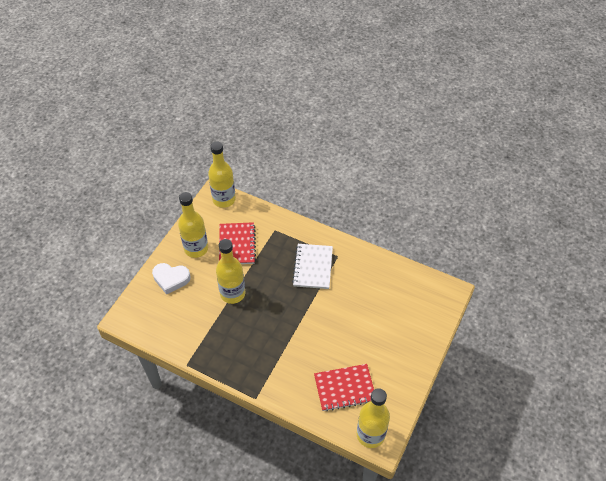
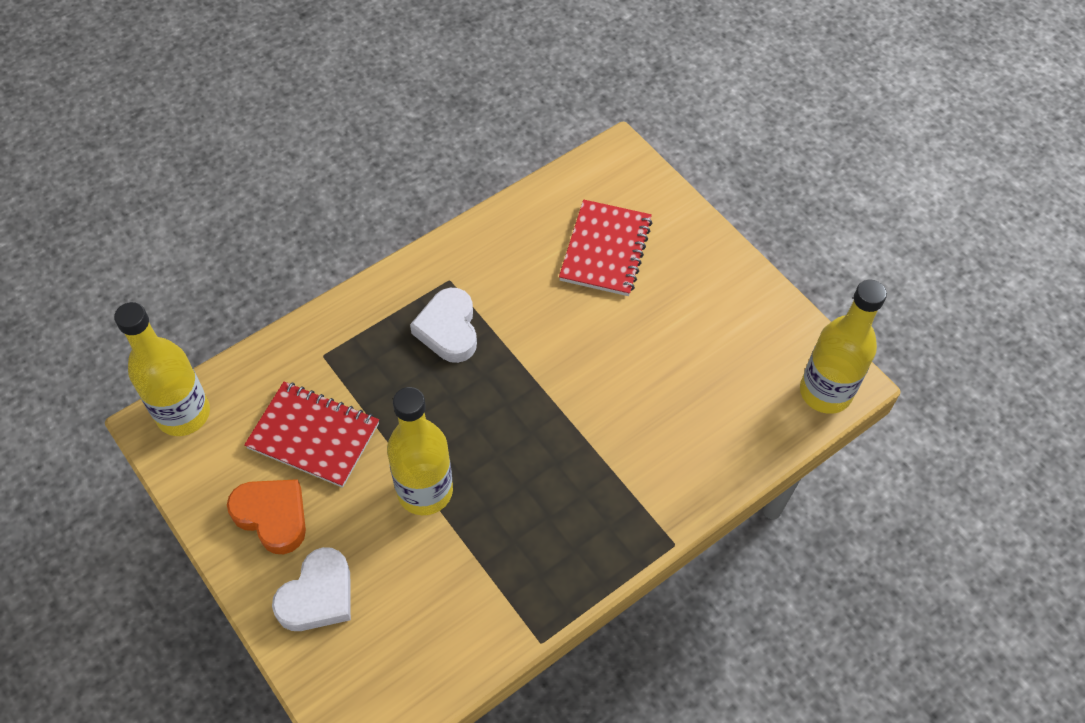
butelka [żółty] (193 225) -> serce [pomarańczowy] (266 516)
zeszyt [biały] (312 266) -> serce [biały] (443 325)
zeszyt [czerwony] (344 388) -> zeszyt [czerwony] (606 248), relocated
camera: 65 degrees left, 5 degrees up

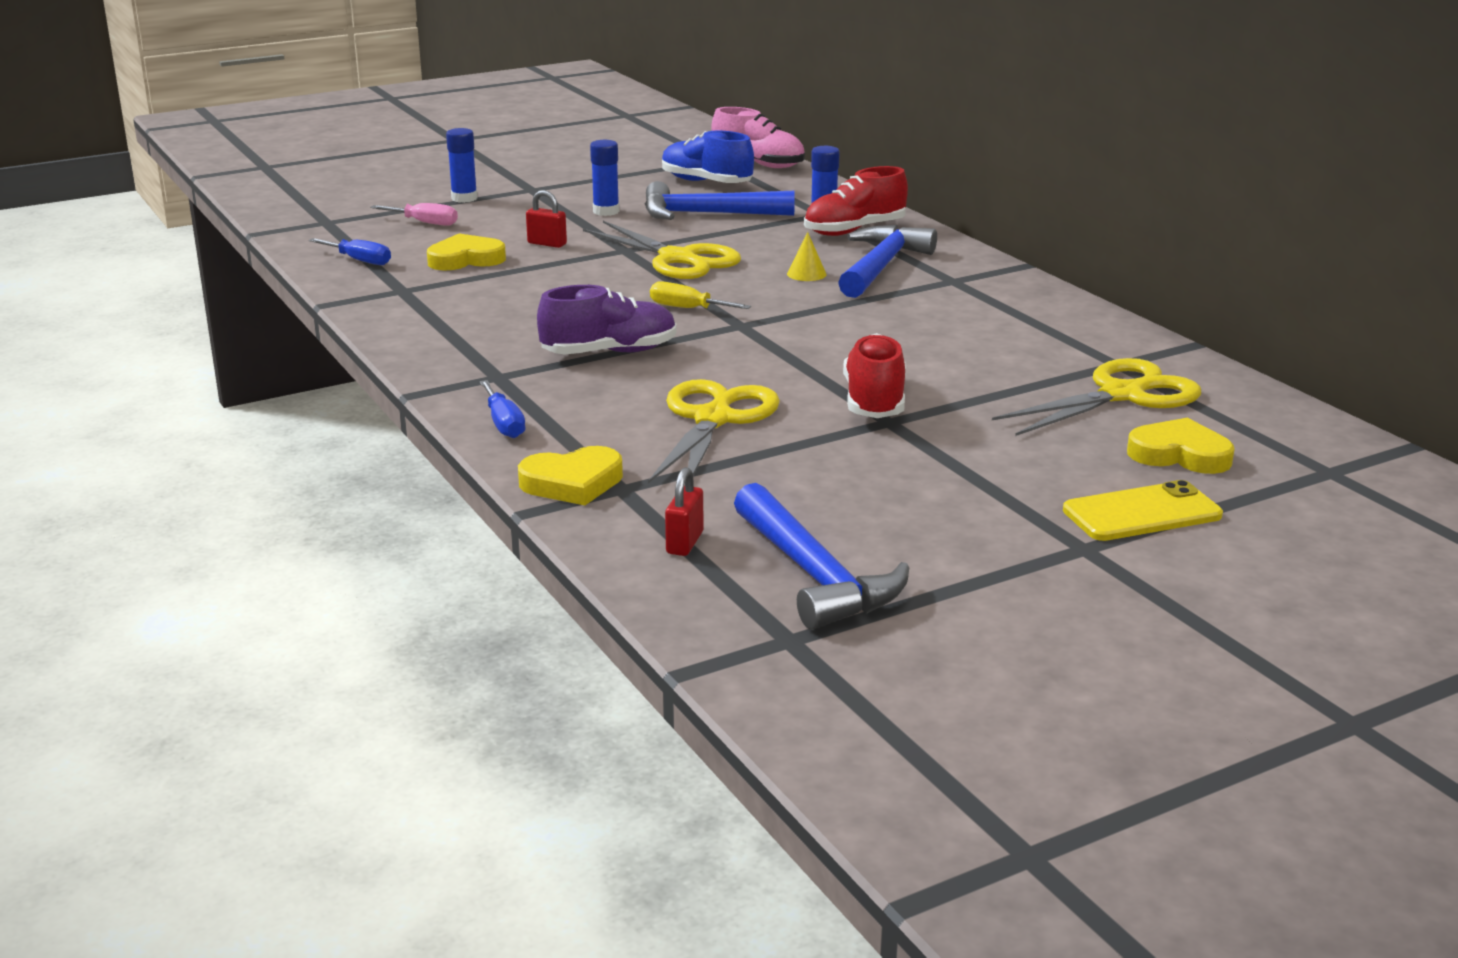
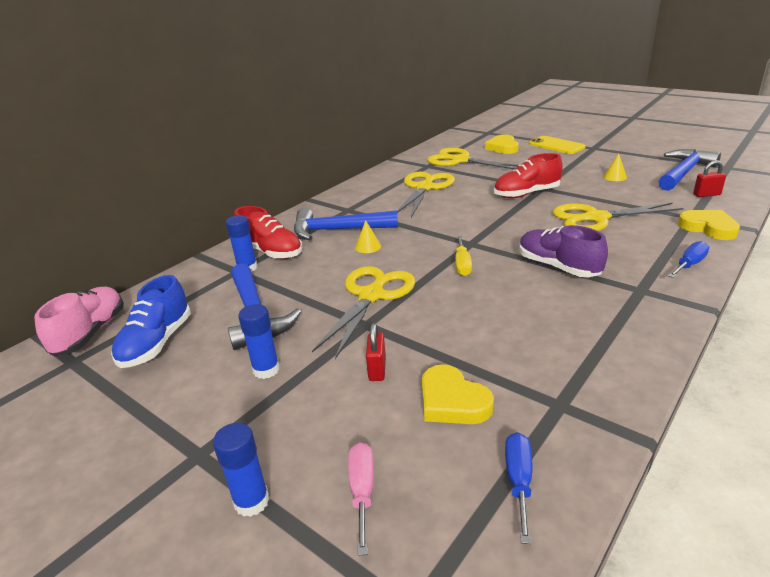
none -> nożyczki [żółty] (426 194)
none -> stożek [żółty] (615 167)
camera: 110 degrees left, 5 degrees up

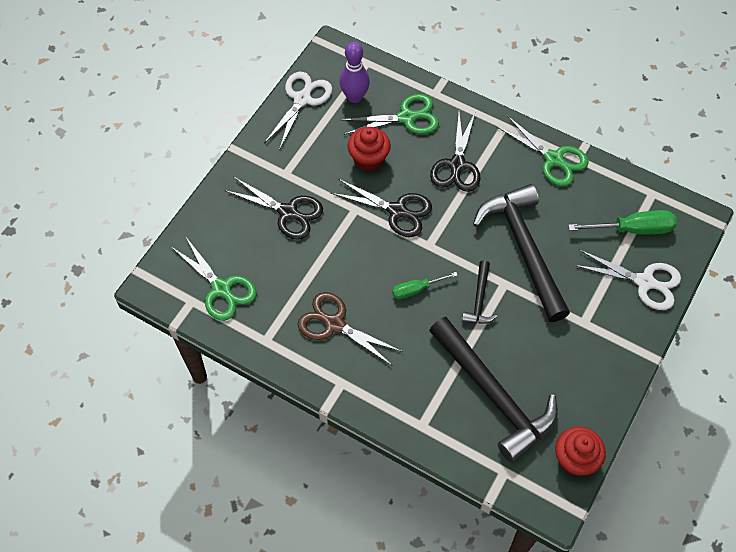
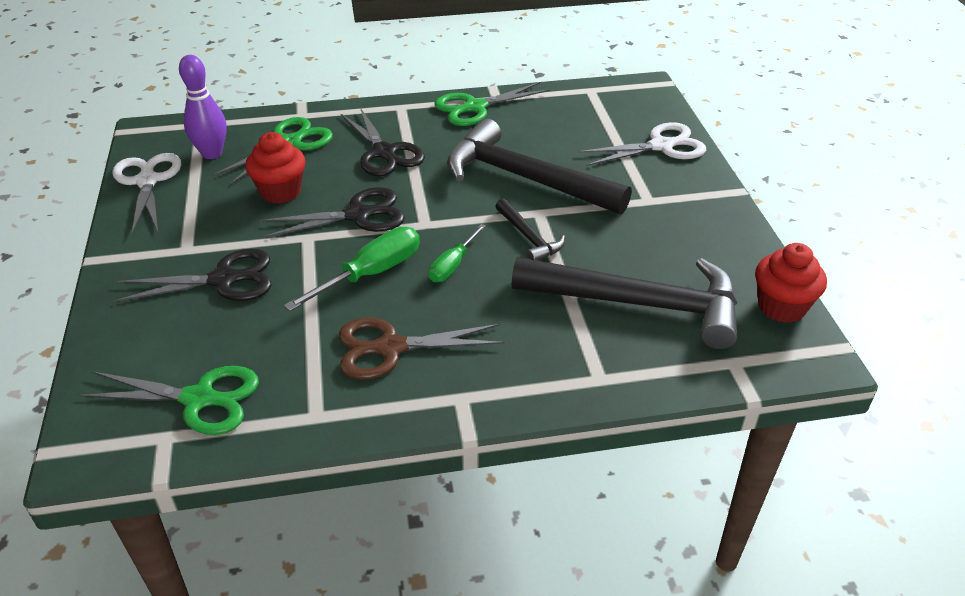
śrubokręt [zielony] (622 222) -> śrubokręt [zielony] (352 269), relocated
nożyczki [zielony] (542 151) -> nożyczki [zielony] (493 104), 150 degrees clockwise
camera: 40 degrees left, 20 degrees down

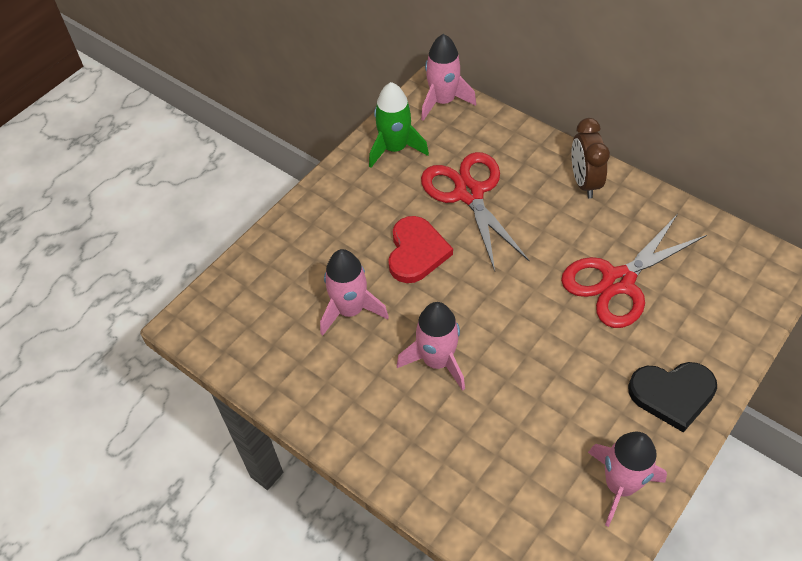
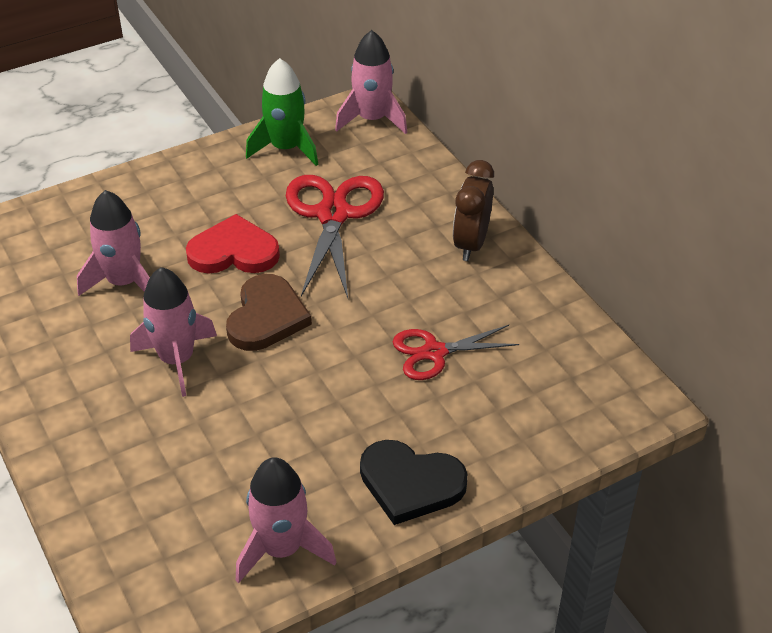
serce [czerwony] (420 249) -> serce [czerwony] (233 244), 120 degrees counterclockwise
none -> serce [brązowy] (269 312)
nożyczki [czerwony] (634 271) -> nożyczki [czerwony] (456 352), x0.61
camera: 20 degrees right, 10 degrees down

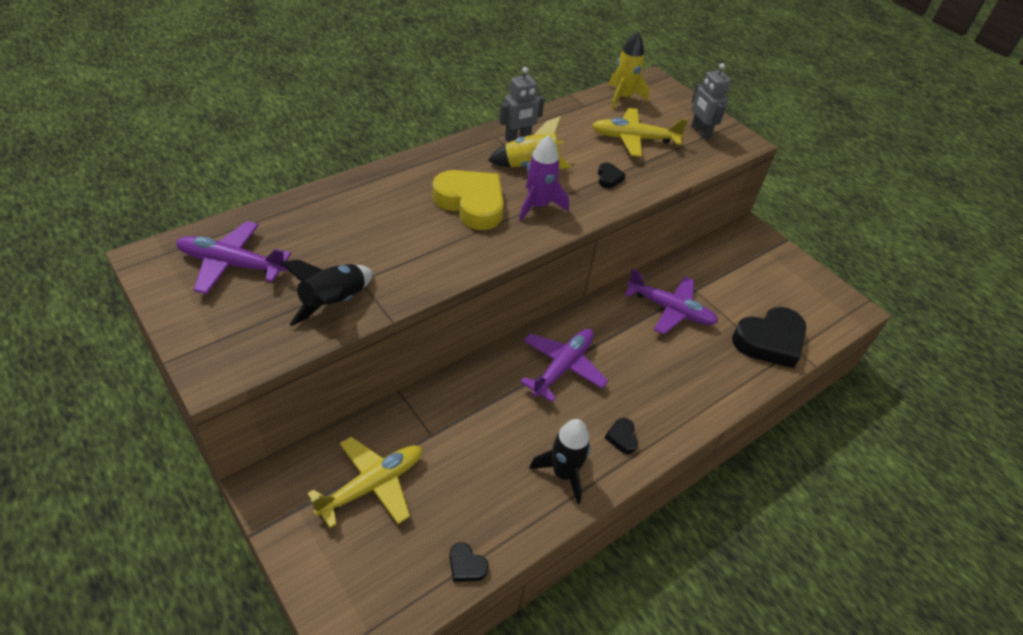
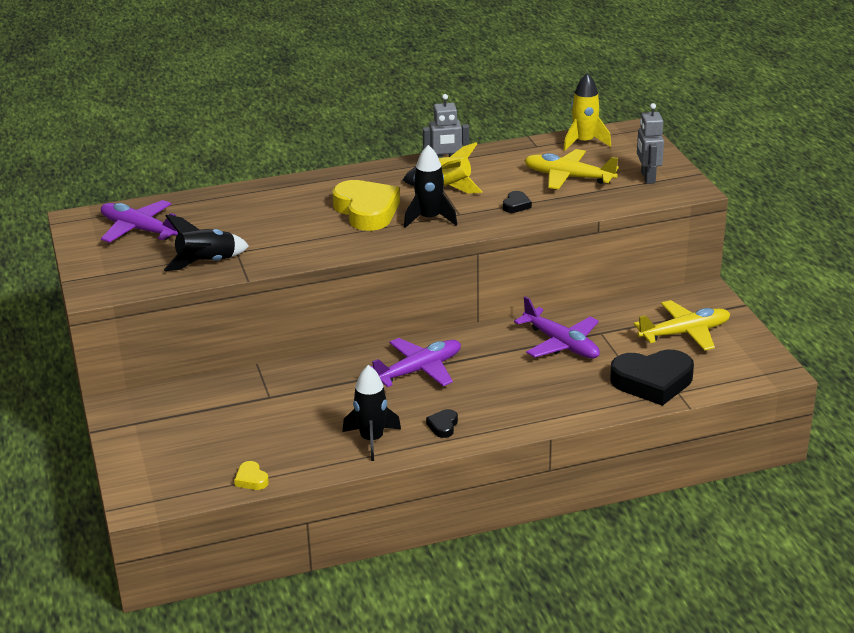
serce [czarny] (469 562) -> serce [żółty] (251 475)
rakieta [fioletowy] (544 178) -> rakieta [czarny] (430 186)
samolot [żółty] (364 482) -> samolot [żółty] (682 325), relocated
camera: 25 degrees right, 15 degrees down

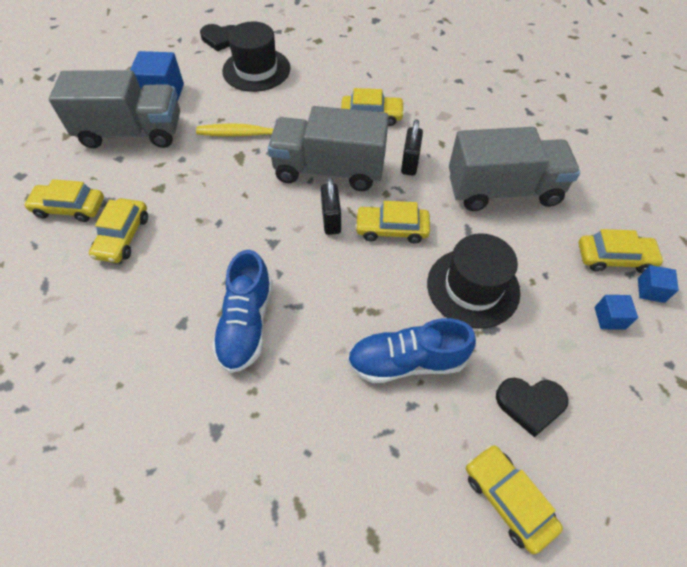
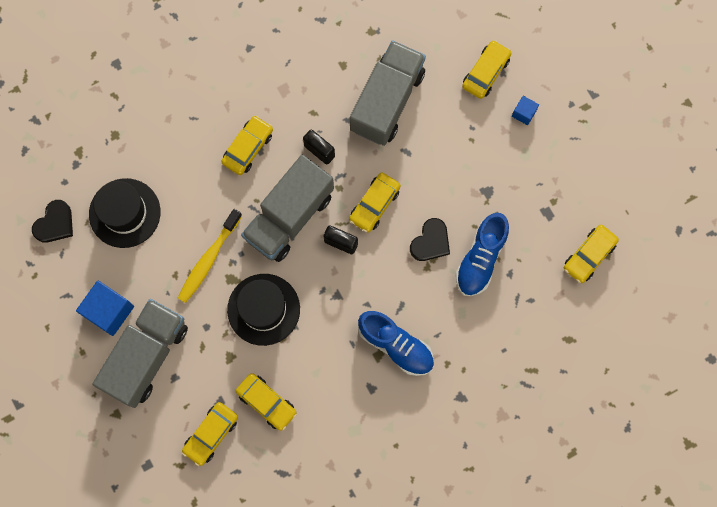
kapelusz [czarny] (473 281) -> kapelusz [czarny] (263 310), relocated
serce [czarny] (532 407) -> serce [czarny] (430 239), relocated
samochód [żółty] (514 499) -> samochód [żółty] (591 254), 45 degrees counterclockwise
sześcian [niebieski] (658 284) -> none
camera: 60 degrees left, 20 degrees up

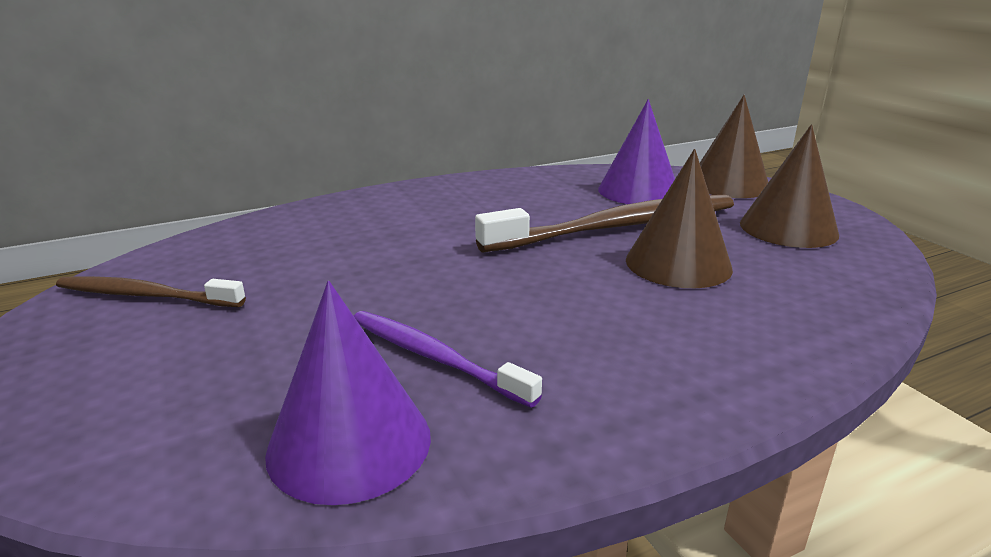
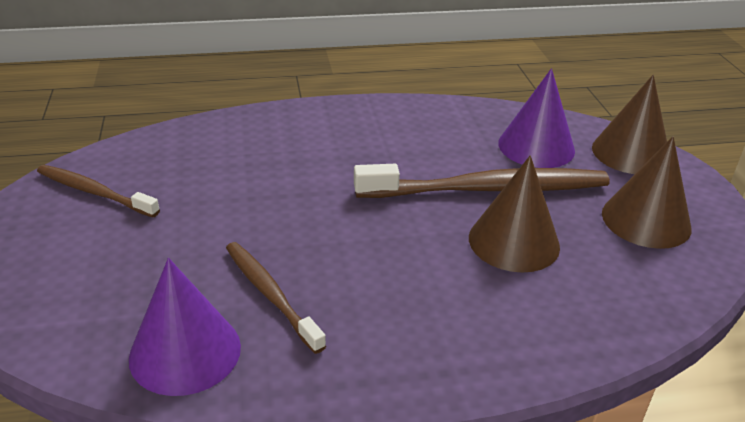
szczoteczka do zębów [fioletowy] (448 359) -> szczoteczka do zębów [brązowy] (276 298)
camera: 15 degrees right, 10 degrees up

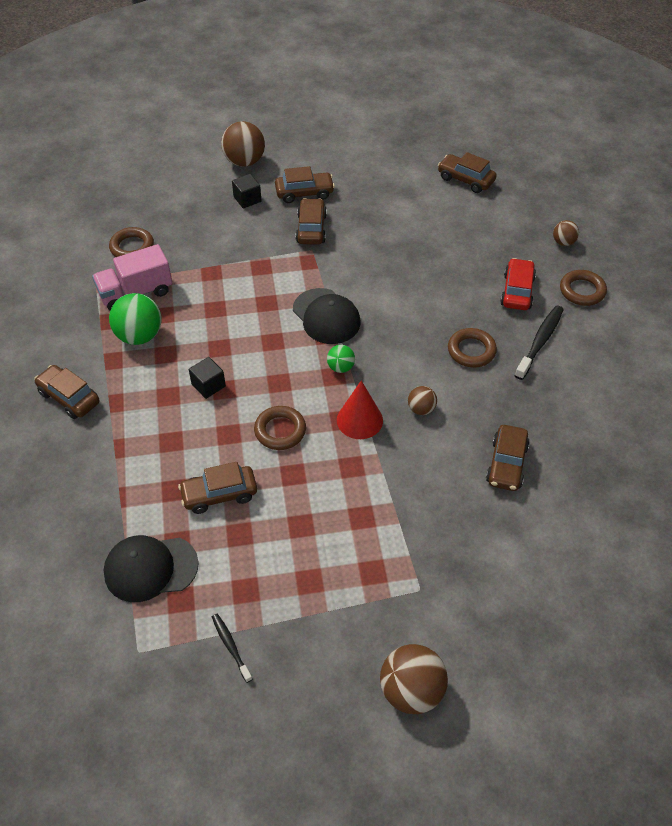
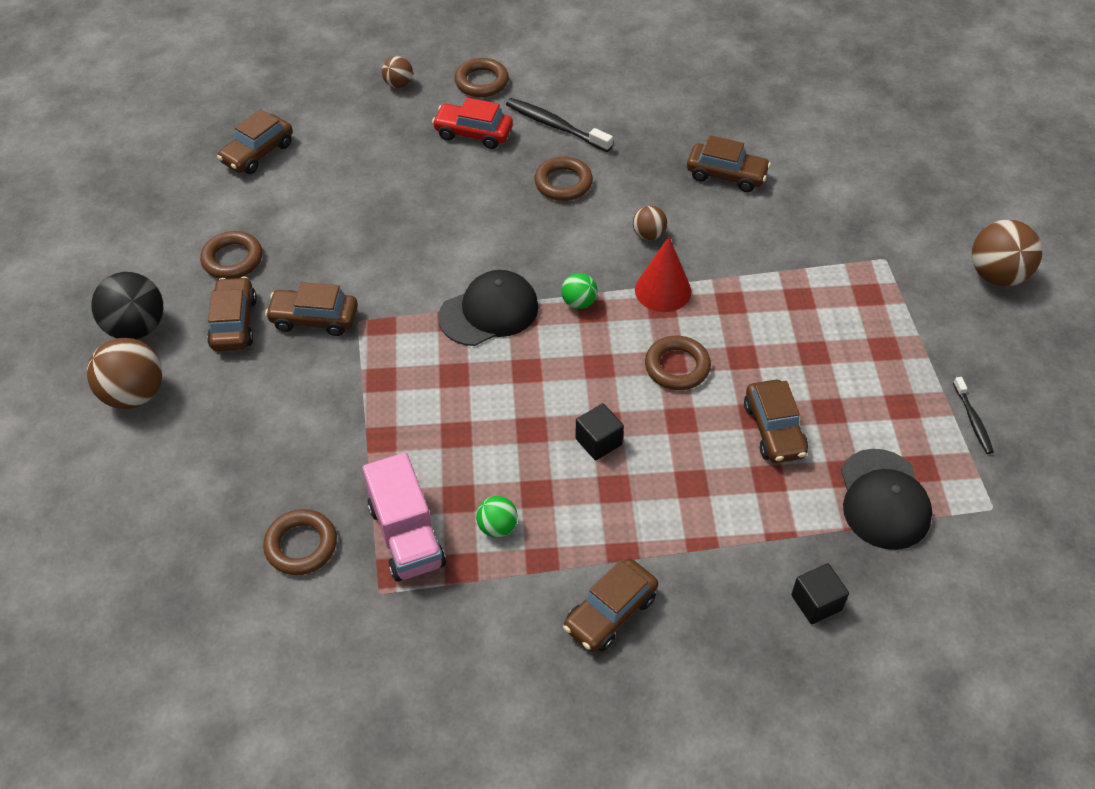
none -> piłka [czarny] (127 305)
none -> pierścień [brązowy] (231 255)
piłka [zielony] (135 319) -> piłka [zielony] (497 516), x0.54
sześcian [czarny] (247 191) -> sześcian [czarny] (820 593), relocated
szczoteczka do zębów [czarny] (232 648) -> szczoteczka do zębów [czarny] (973 415), 75 degrees counterclockwise
camera: 85 degrees left, 0 degrees up

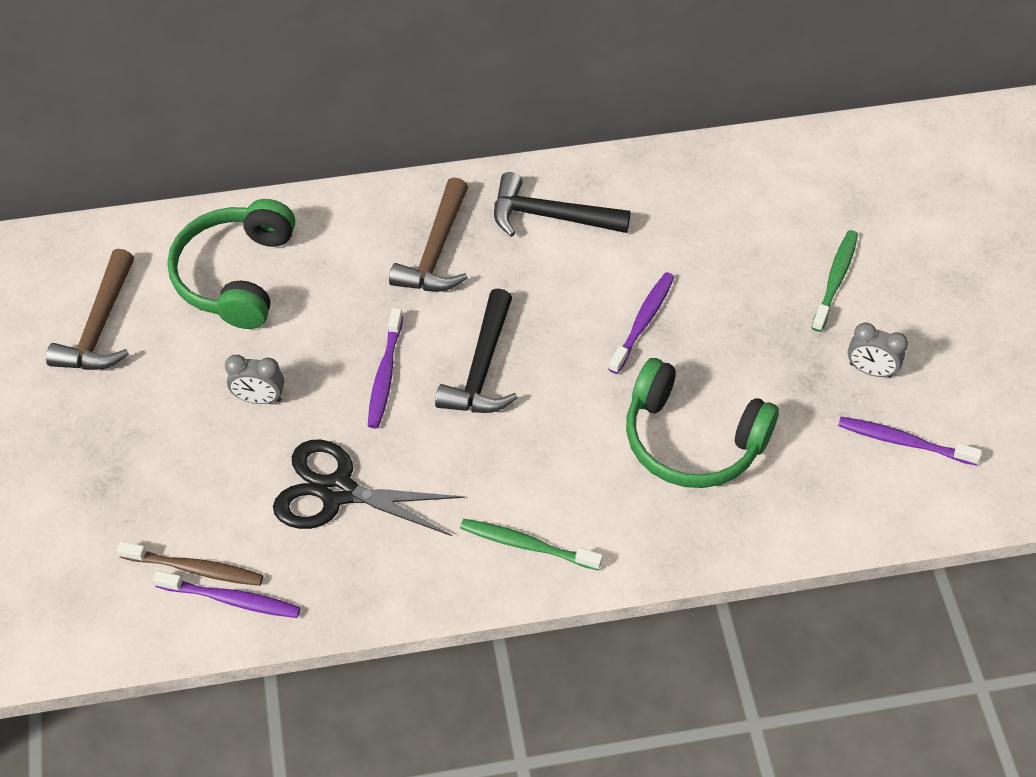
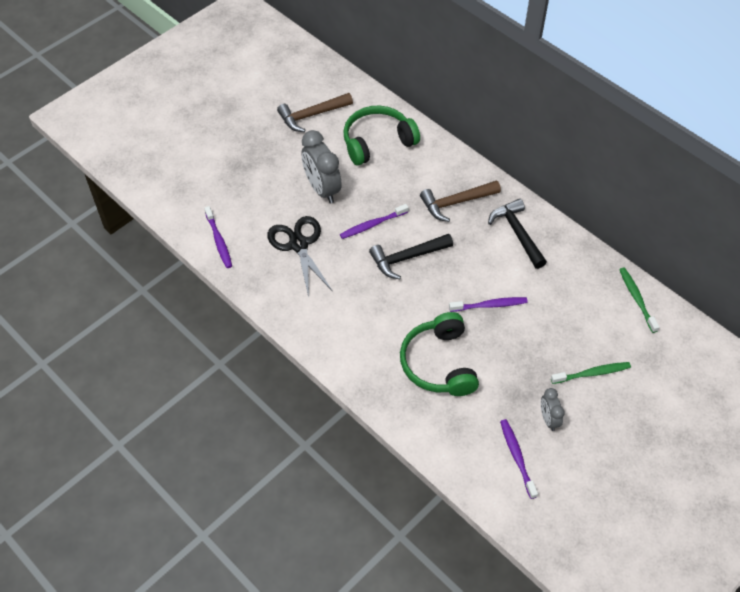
budzik [szary] (254 379) -> budzik [szary] (321 166), x1.87
szczoteczka do zębów [zielony] (531 545) -> szczoteczka do zębów [zielony] (639 300), relocated
szczoteczka do zębów [brązowy] (190 563) -> none
camera: 55 degrees right, 0 degrees up

